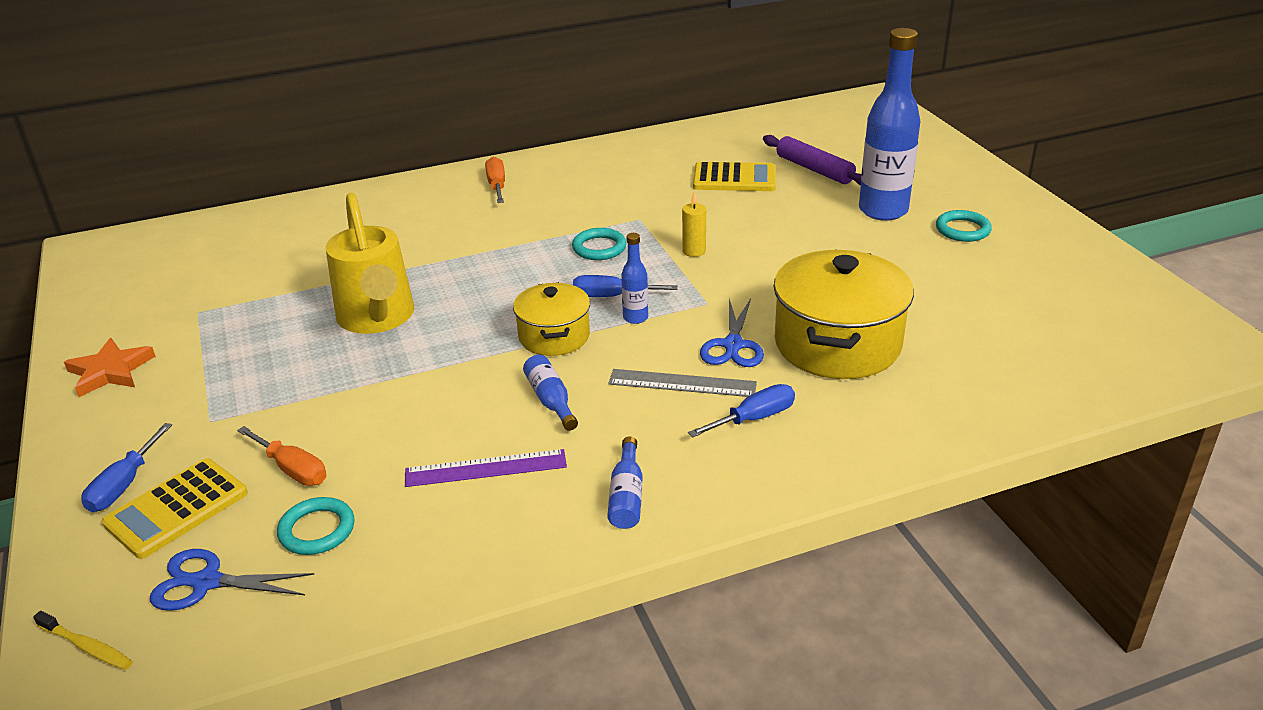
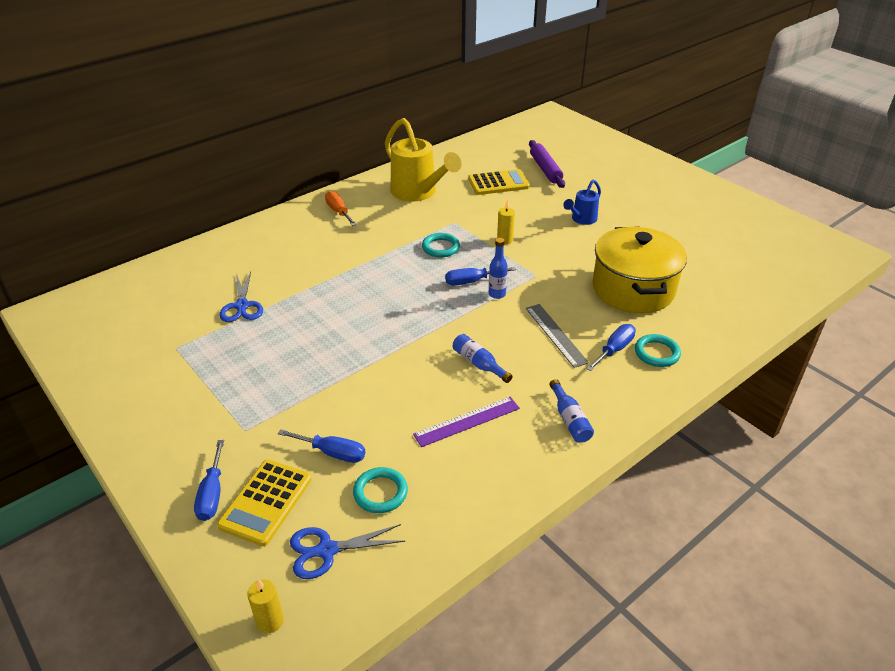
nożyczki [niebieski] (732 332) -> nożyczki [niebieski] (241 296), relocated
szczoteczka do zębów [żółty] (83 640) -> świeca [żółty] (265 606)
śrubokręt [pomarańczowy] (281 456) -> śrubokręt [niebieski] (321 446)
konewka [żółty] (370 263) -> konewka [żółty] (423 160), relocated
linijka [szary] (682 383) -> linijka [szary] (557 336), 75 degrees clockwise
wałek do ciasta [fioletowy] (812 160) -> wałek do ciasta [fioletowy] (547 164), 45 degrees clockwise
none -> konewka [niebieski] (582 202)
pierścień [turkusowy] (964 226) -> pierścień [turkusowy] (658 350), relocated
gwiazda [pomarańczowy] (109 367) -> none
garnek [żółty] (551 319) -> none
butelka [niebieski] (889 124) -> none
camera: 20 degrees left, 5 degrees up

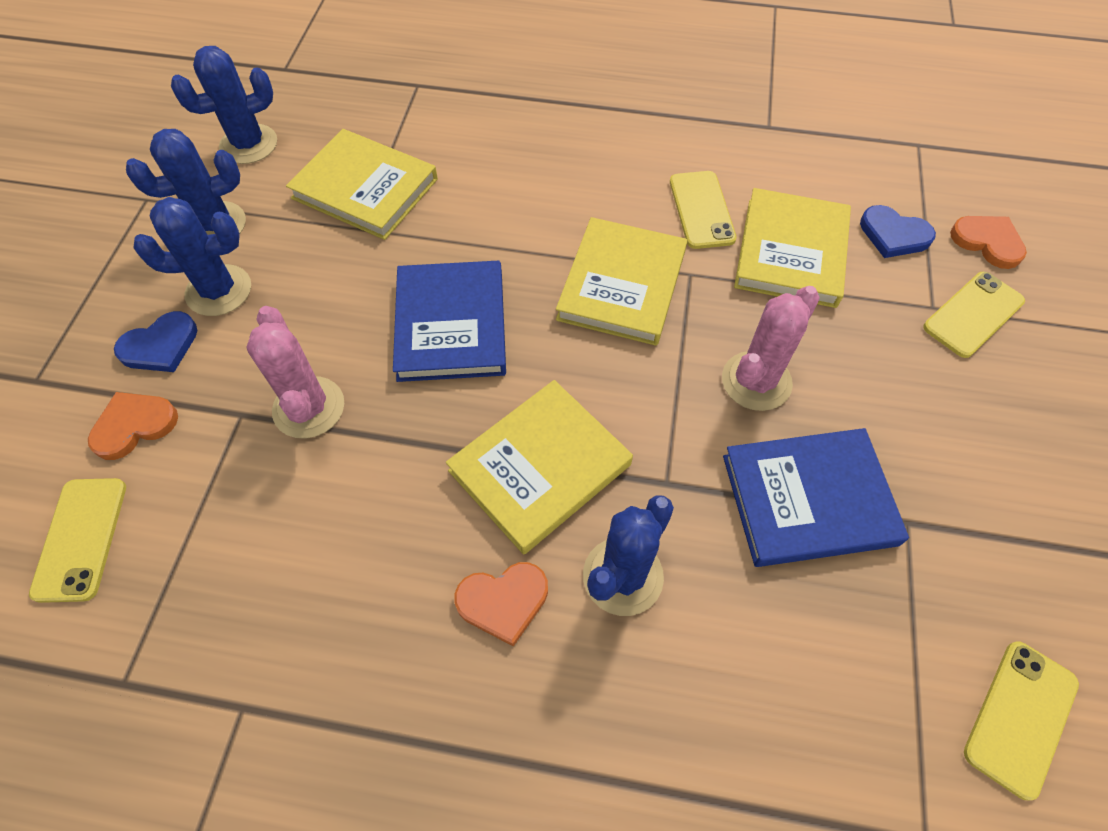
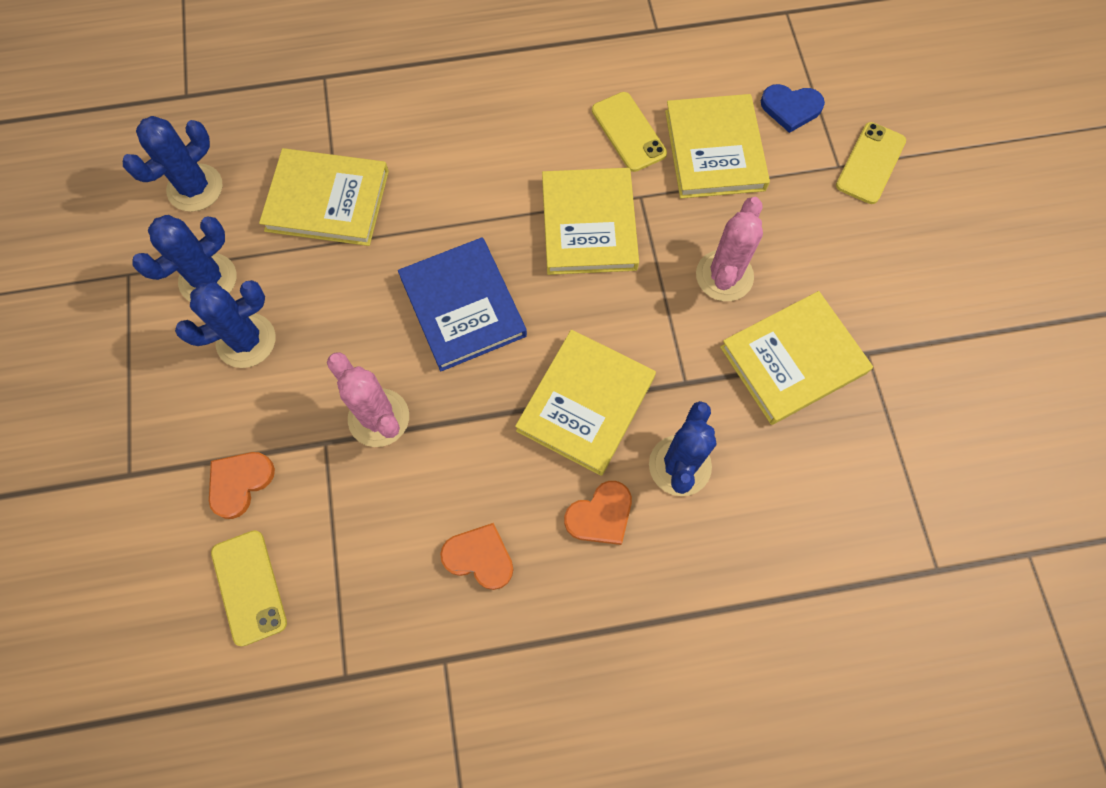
serce [pomarańczowy] (988 242) -> serce [pomarańczowy] (477 556), relocated
książka [niebieski] (816 497) -> książka [żółty] (796 358)
serce [niebieski] (155 341) -> none
telefon [żółty] (1021 720) -> none
camera: 20 degrees left, 10 degrees up

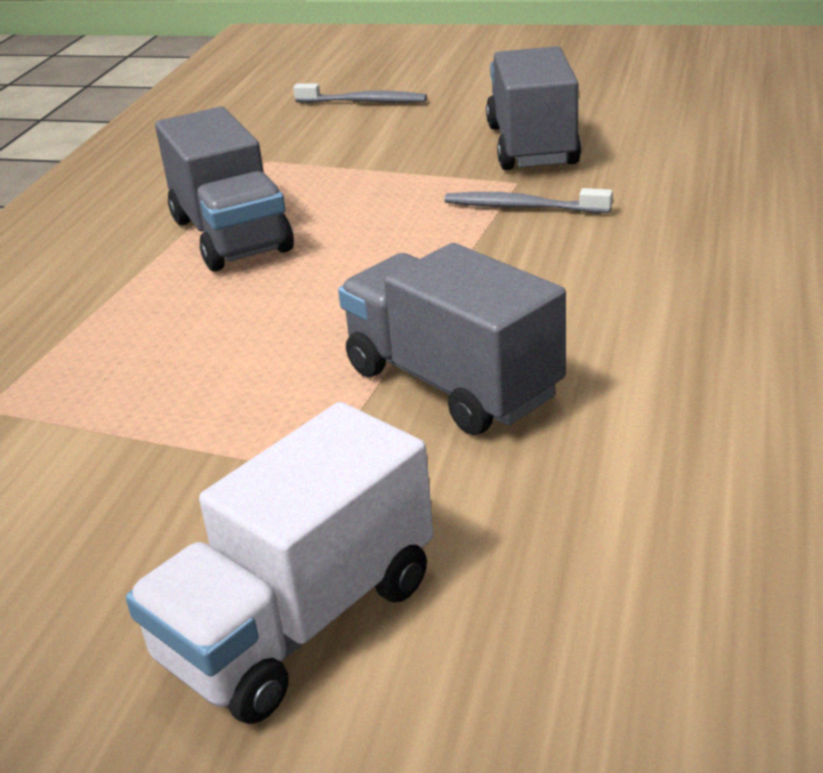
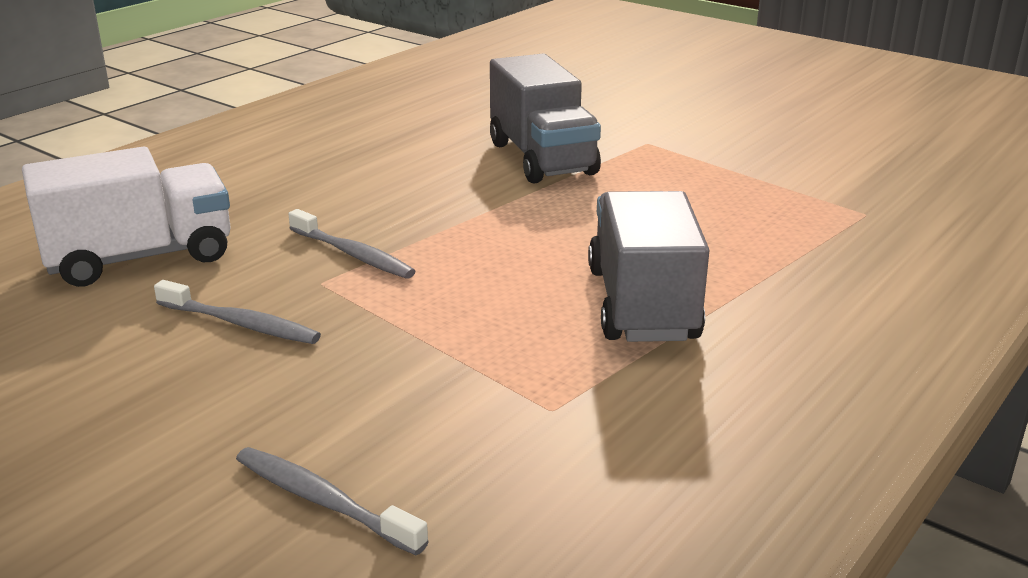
ciężarówka [biały] (279 563) -> ciężarówka [biały] (126 217), relocated
ciężarówka [szary] (533 108) -> szczoteczka do zębów [szary] (237 312)
camera: 160 degrees left, 5 degrees down

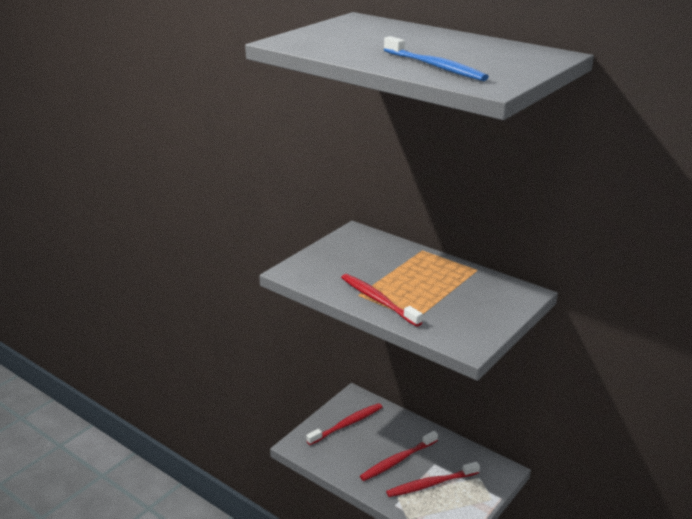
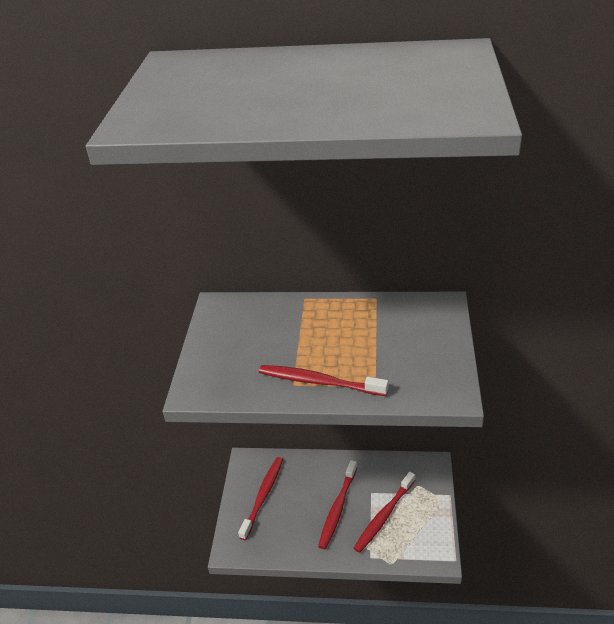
szczoteczka do zębów [niebieski] (436 58) -> none
camera: 30 degrees left, 10 degrees up

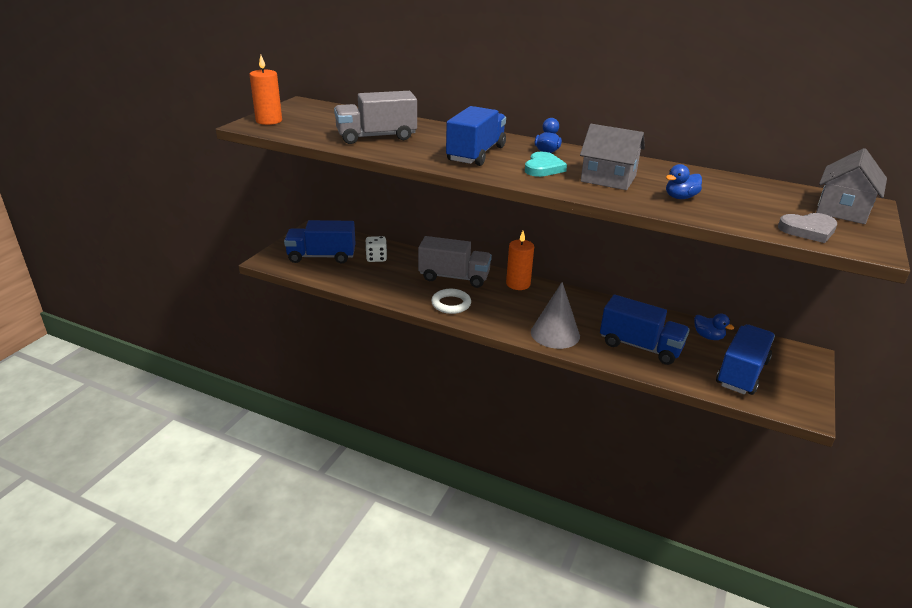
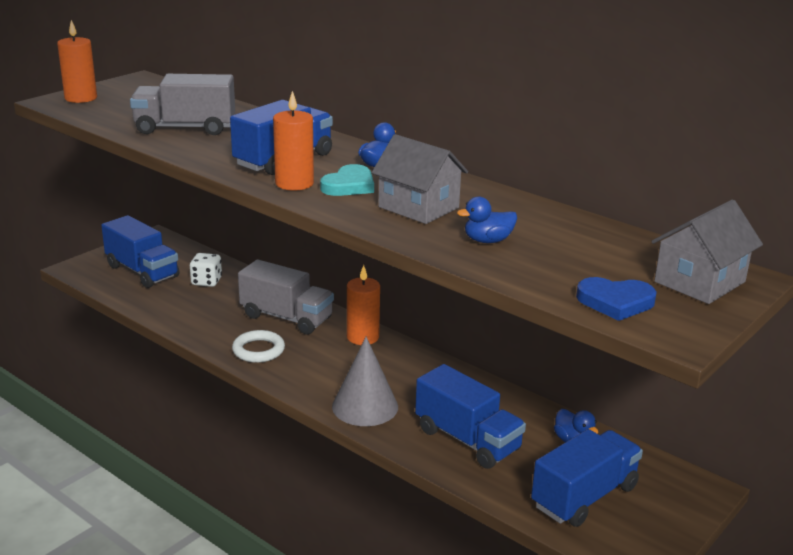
ciężarówka [niebieski] (320 241) -> ciężarówka [niebieski] (140 251), 150 degrees counterclockwise
none -> świeca [pomarańczowy] (293 140)
serce [szary] (807 228) -> serce [niebieski] (616 299)
camera: 15 degrees right, 5 degrees down

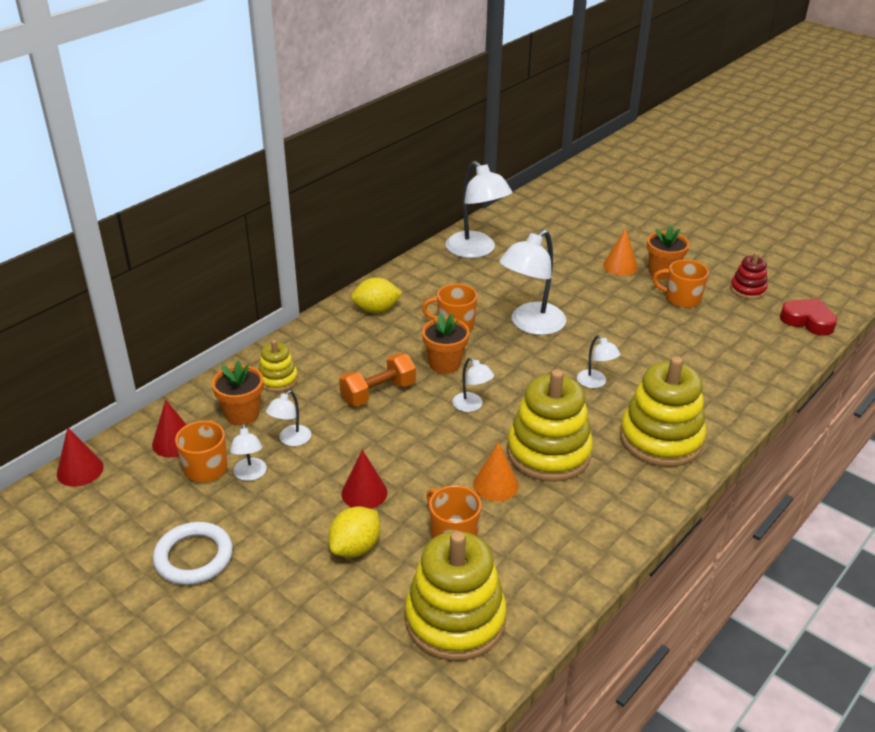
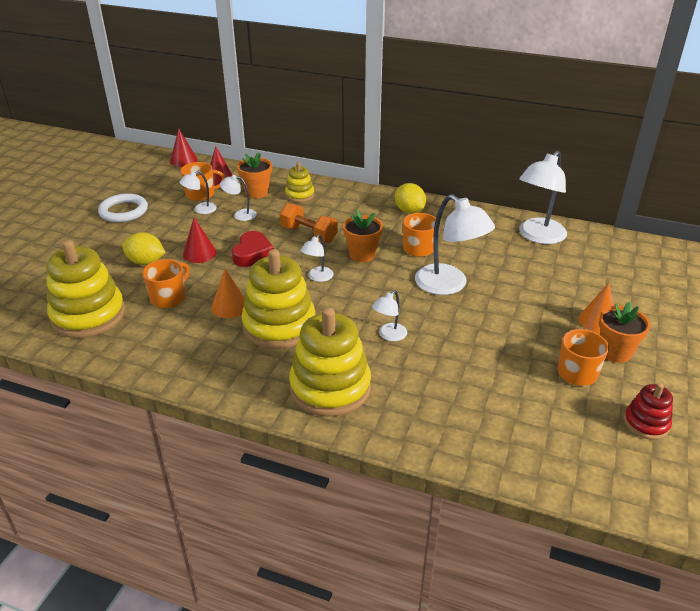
serce [czerwony] (808 317) -> serce [czerwony] (253 249), relocated
lampka [biały] (532 282) -> lampka [biały] (455 244), 150 degrees counterclockwise
camera: 70 degrees right, 0 degrees up

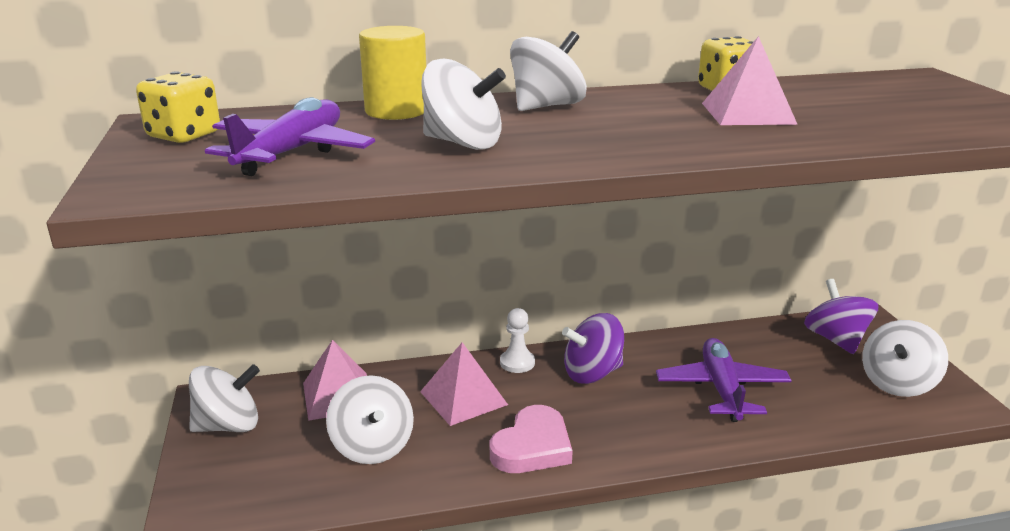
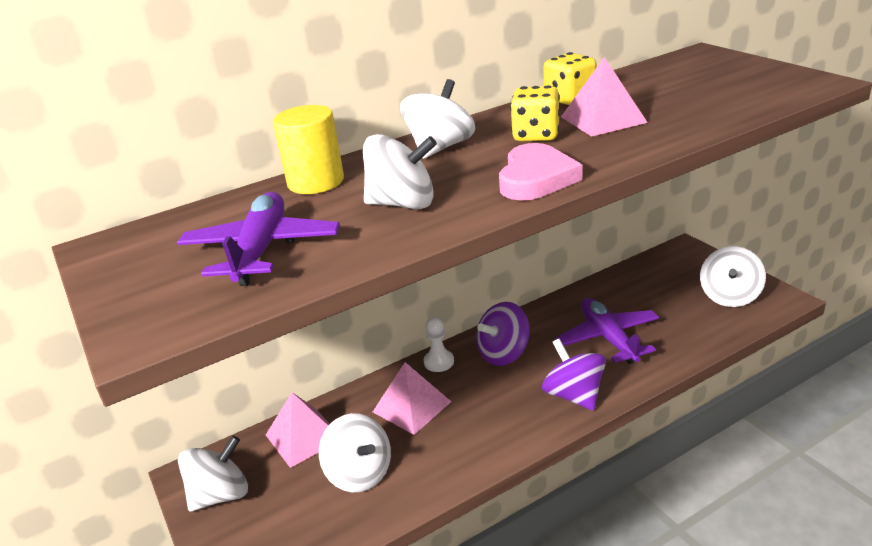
serce [różowy] (531 439) -> serce [różowy] (540 171), relocated
kostka do gry [żółty] (178 107) -> kostka do gry [żółty] (535 113), relocated
bączek [fioletowy] (841 316) -> bączek [fioletowy] (574 374), relocated
camera: 15 degrees left, 5 degrees up

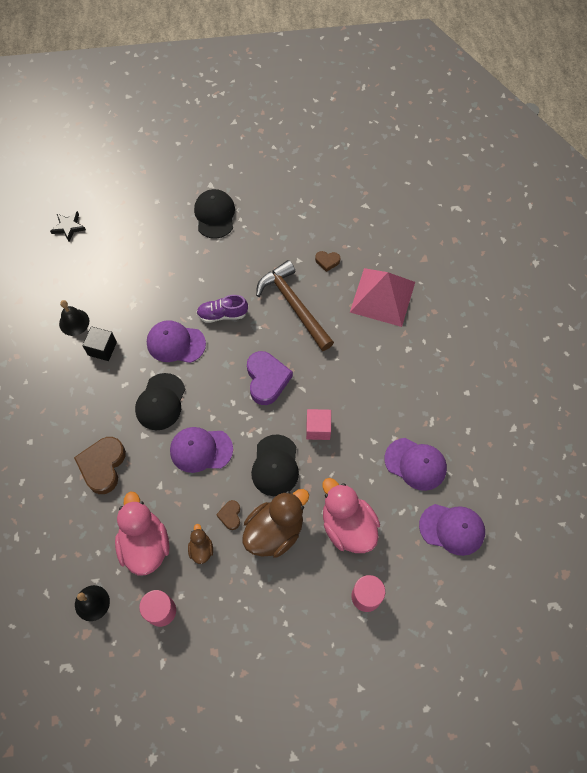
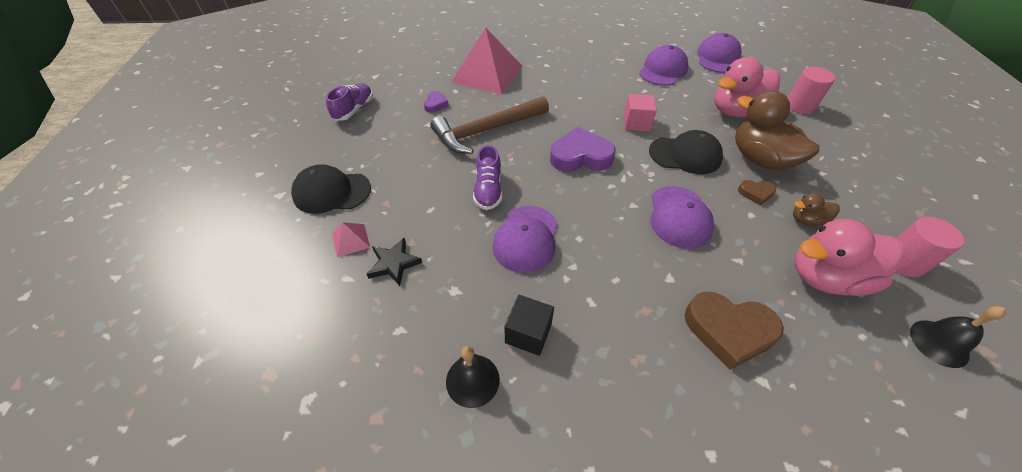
none -> but [fioletowy] (349 102)
none -> piramida [różowy] (351 239)
gwiazda [czarny] (68 226) -> gwiazda [czarny] (394 262), relocated
serce [brązowy] (327 261) -> serce [fioletowy] (436 102)
czapka [czarny] (160 401) -> none
camera: 85 degrees left, 15 degrees down

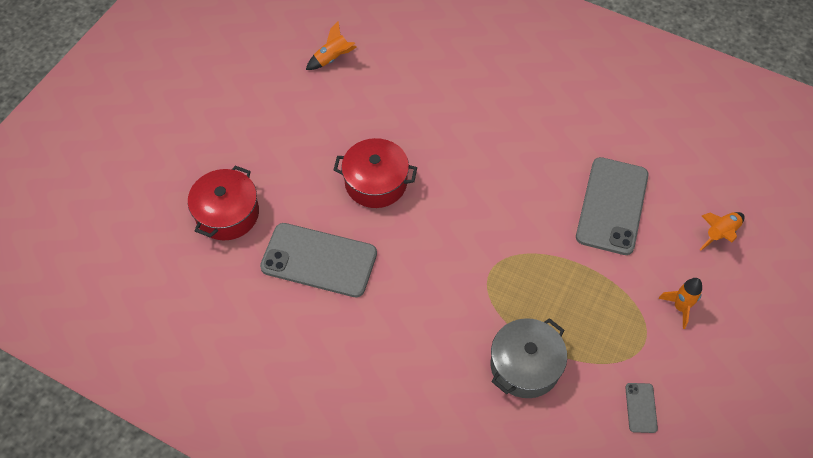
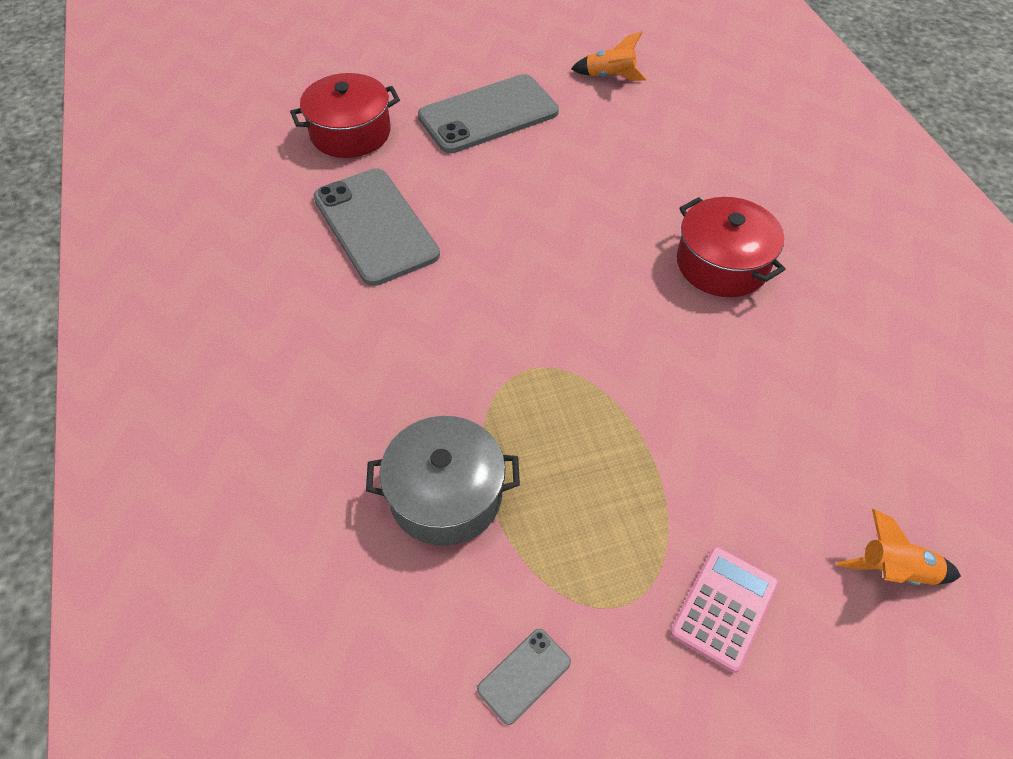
telefon [szary] (612 206) -> telefon [szary] (488 113), relocated
rakieta [pomarańczowy] (680 303) -> kalkulator [różowy] (724 610)
garnek [czerwony] (375 173) -> garnek [czerwony] (731 247), relocated
camera: 45 degrees right, 5 degrees down

